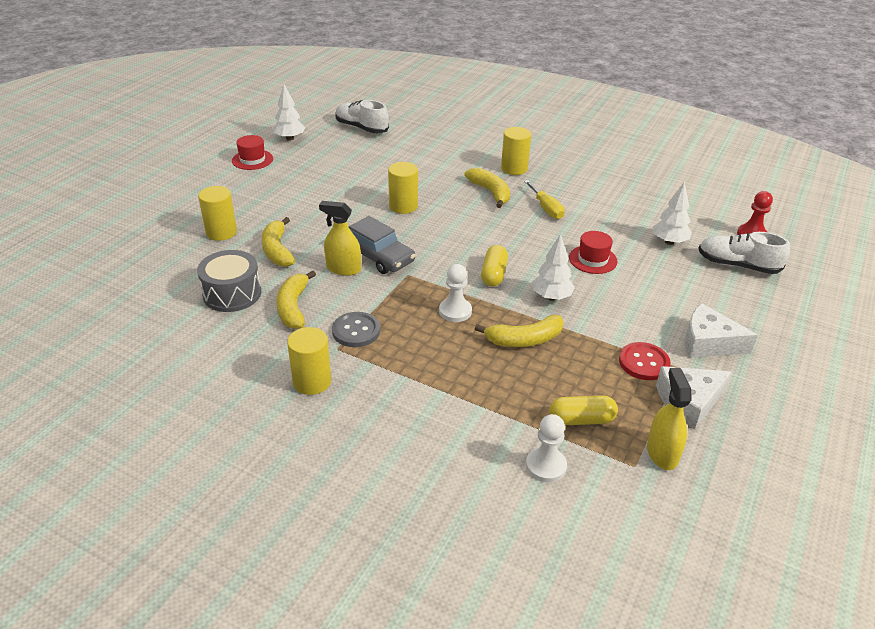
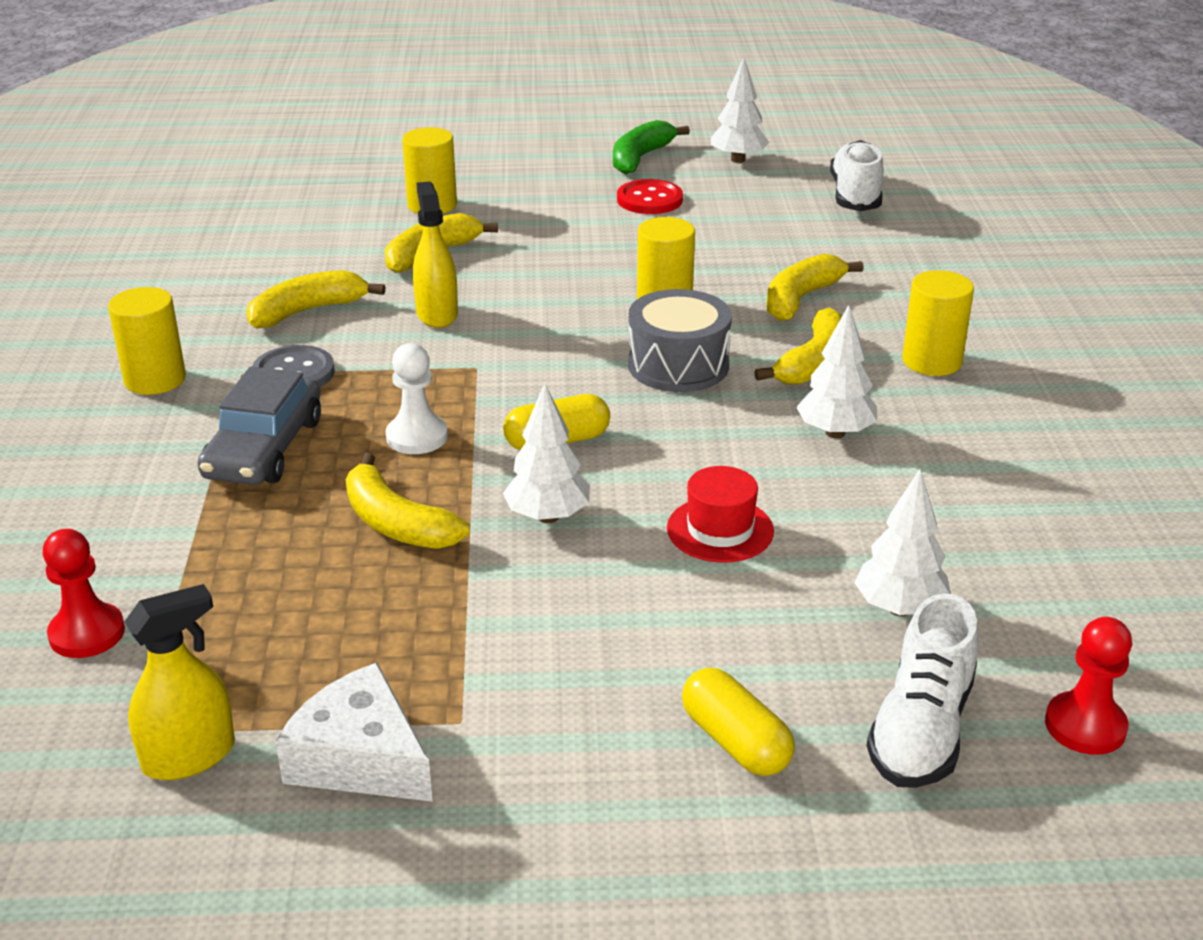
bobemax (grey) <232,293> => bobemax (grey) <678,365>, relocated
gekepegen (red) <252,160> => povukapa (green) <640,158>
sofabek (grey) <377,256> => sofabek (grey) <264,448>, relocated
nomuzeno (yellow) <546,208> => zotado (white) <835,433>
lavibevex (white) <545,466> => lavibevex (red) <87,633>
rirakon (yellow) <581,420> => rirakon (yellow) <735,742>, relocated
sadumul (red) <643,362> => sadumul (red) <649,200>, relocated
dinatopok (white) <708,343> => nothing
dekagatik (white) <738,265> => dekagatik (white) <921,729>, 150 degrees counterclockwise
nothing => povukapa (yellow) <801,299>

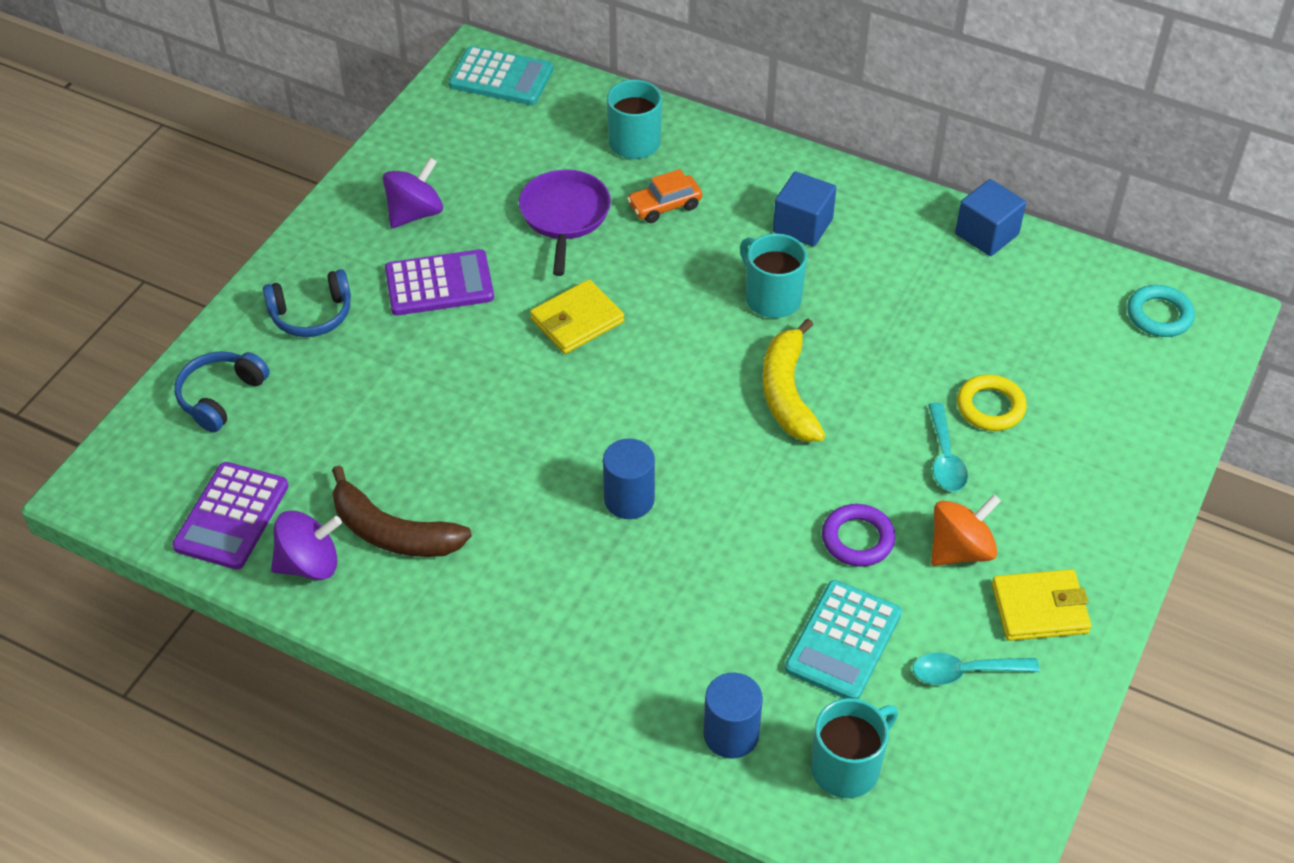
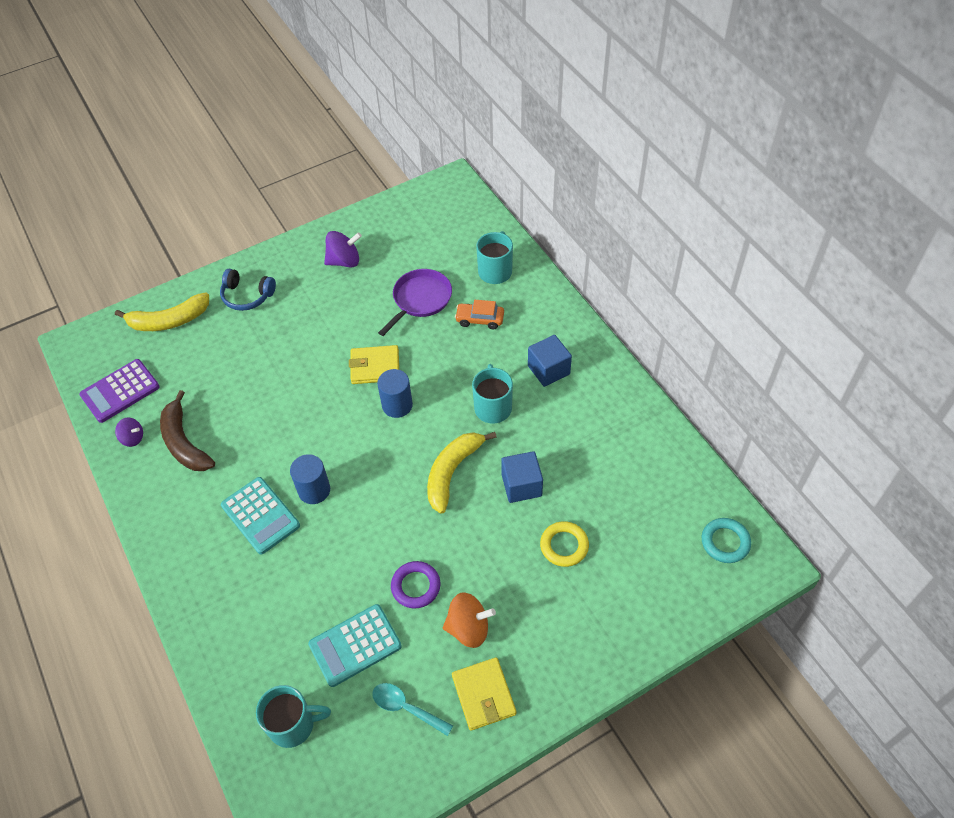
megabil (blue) <220,396> => povukapa (yellow) <168,321>
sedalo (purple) <309,564> => sedalo (purple) <133,438>, x0.61
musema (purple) <439,284> => nothing
musema (turquoise) <501,77> => musema (turquoise) <260,515>, relocated
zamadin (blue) <731,734> => zamadin (blue) <397,405>, relocated
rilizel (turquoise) <945,458> => nothing
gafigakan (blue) <986,234> => gafigakan (blue) <521,485>, relocated
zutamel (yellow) <1039,609> => zutamel (yellow) <483,695>, 45 degrees clockwise

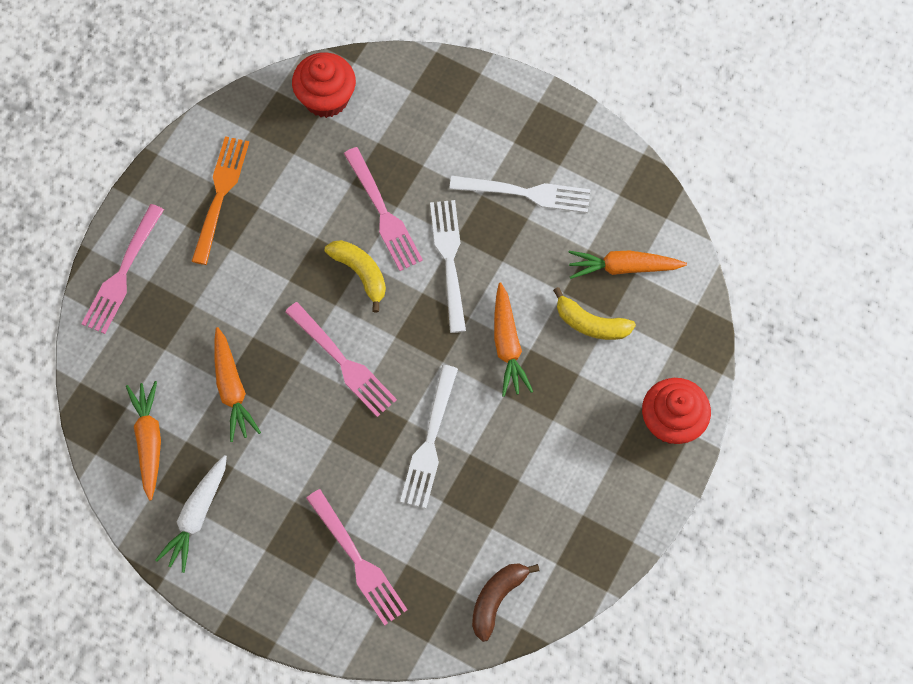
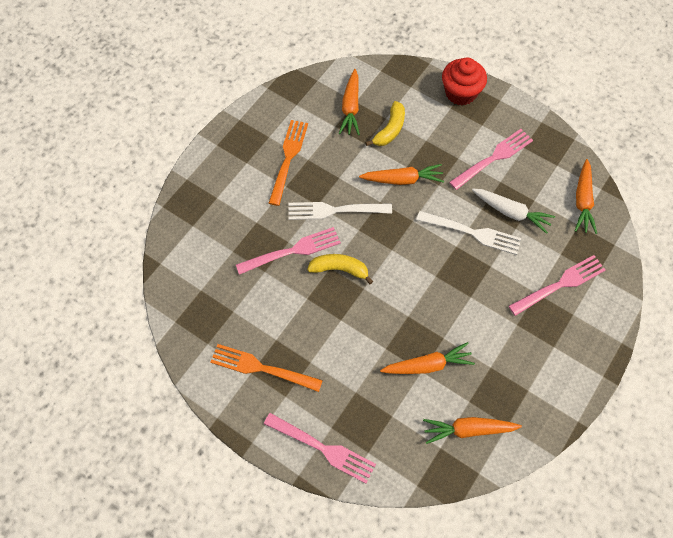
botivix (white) <196,516> => botivix (white) <511,212>, relocated
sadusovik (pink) <342,362> => sadusovik (pink) <493,158>, relocated
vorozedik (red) <326,98> => nothing
povukapa (yellow) <360,273> => povukapa (yellow) <339,269>, 45 degrees clockwise
sadusovik (white) <525,193> => sadusovik (orange) <288,159>
povukapa (brown) <497,599> => botivix (orange) <582,201>

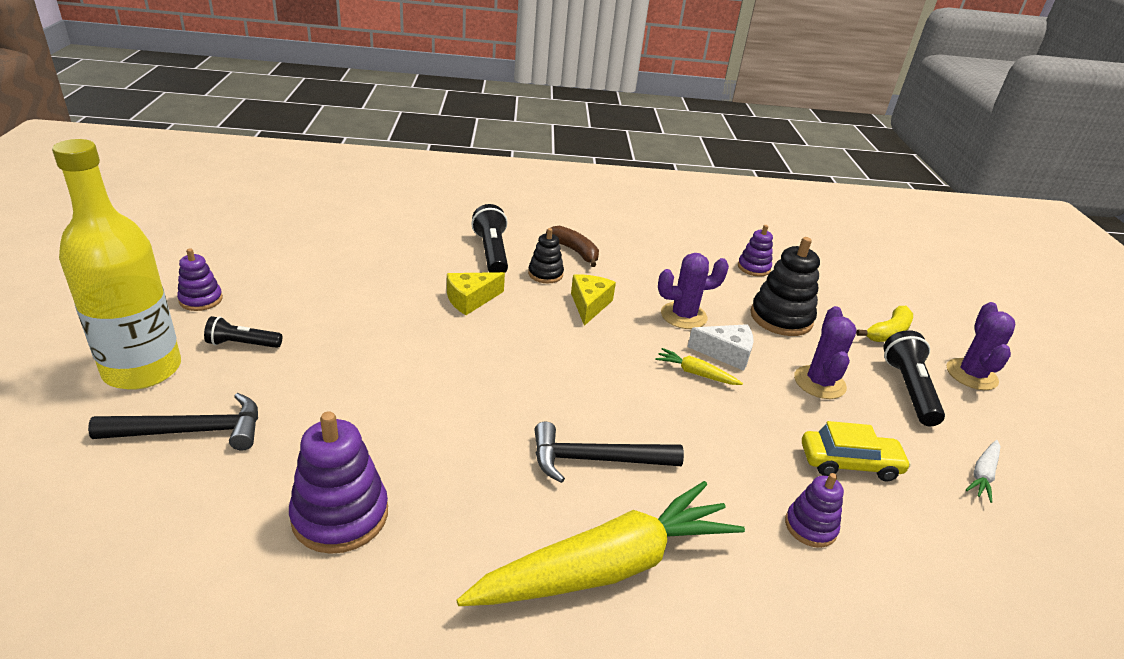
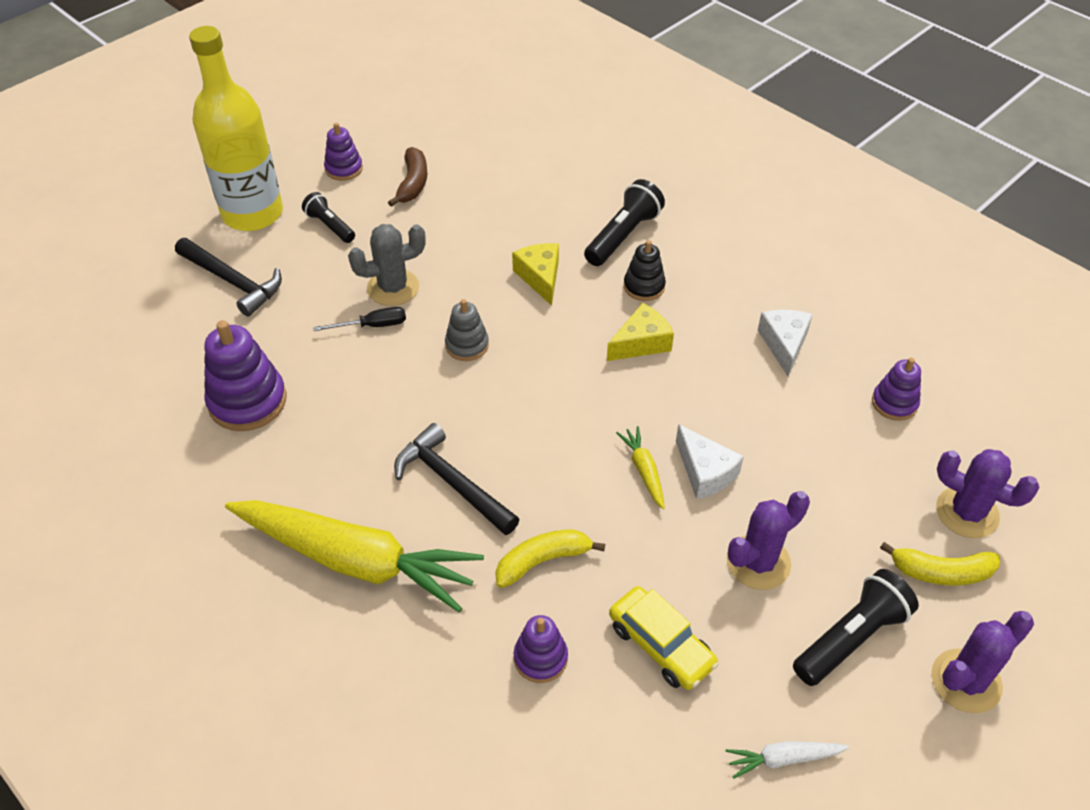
dinatopok (yellow) <470,300> => dinatopok (yellow) <540,277>, 60 degrees clockwise
povukapa (brown) <575,251> => povukapa (brown) <413,183>, relocated
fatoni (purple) <683,316> => fatoni (purple) <967,512>, relocated
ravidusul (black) <781,318> => nothing
nothing => nomuzeno (black) <372,326>
nothing => fatoni (grey) <393,288>
nothing => ravidusul (grey) <467,345>
nothing => povukapa (yellow) <542,561>
nothing => dinatopok (white) <784,344>

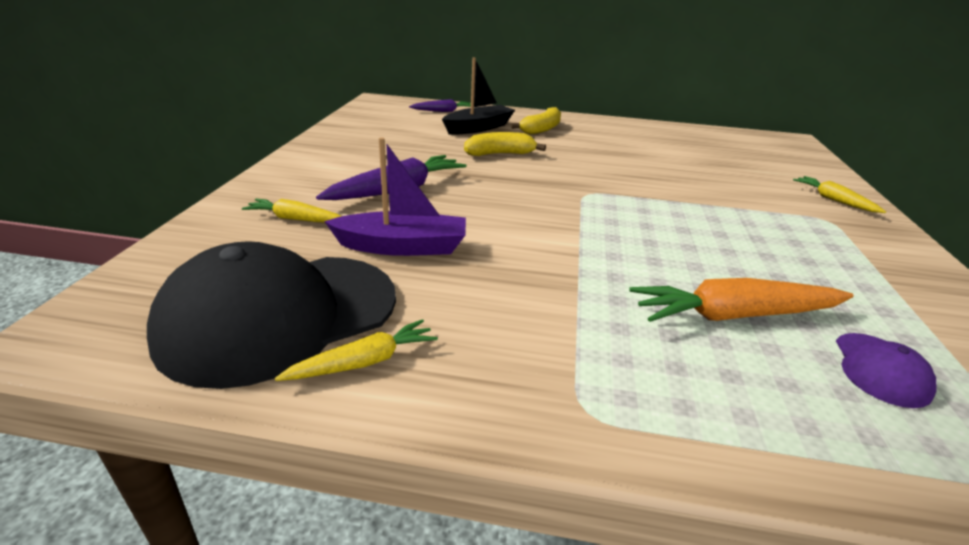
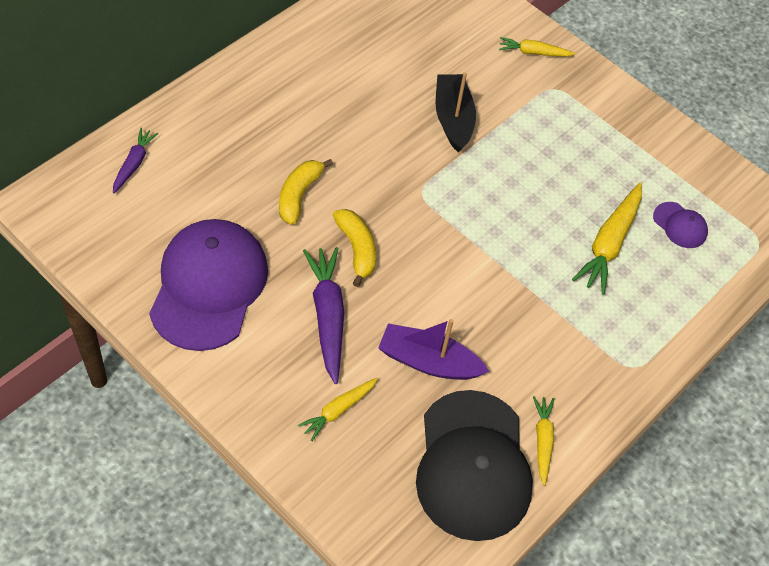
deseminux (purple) <402,247> => deseminux (purple) <428,361>, 105 degrees counterclockwise
deseminux (black) <478,128> => deseminux (black) <453,119>, relocated
povukapa (yellow) <541,129> => povukapa (yellow) <357,249>, relocated
botivix (orange) <735,315> => botivix (yellow) <609,243>
nothing => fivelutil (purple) <209,286>

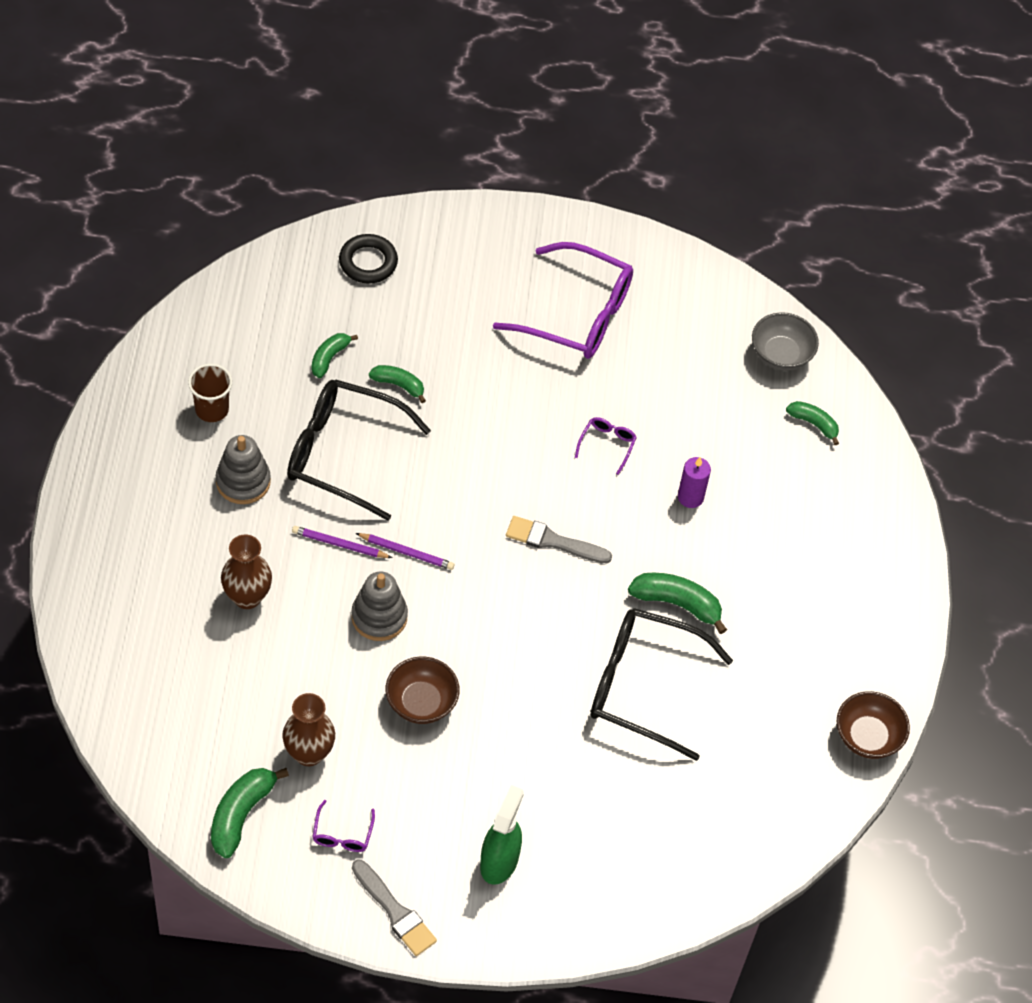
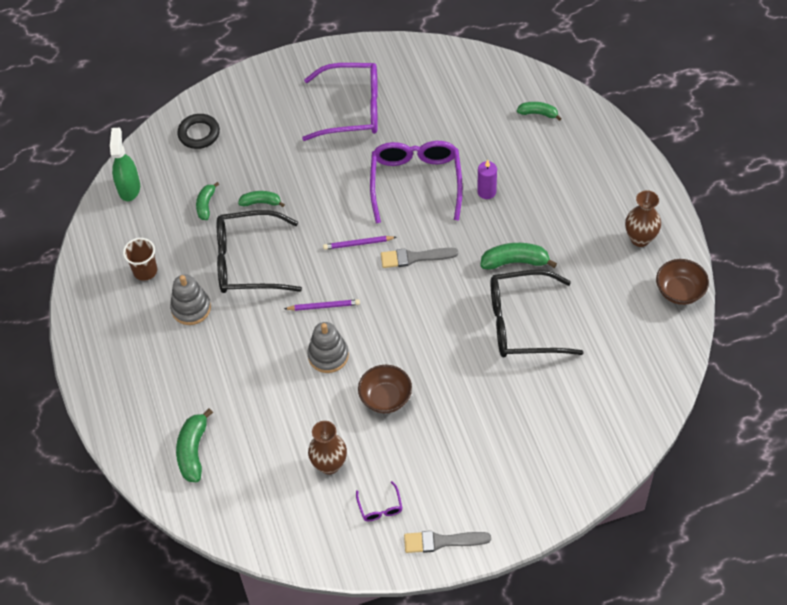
povukapa (green) <241,814> => povukapa (green) <193,451>, relocated
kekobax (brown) <247,597> => kekobax (brown) <640,239>, relocated
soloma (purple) <339,544> => soloma (purple) <358,244>, relocated
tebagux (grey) <395,911> => tebagux (grey) <442,541>, 150 degrees clockwise
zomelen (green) <499,861> => zomelen (green) <129,188>, relocated
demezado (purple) <607,445> => demezado (purple) <416,182>, x2.42
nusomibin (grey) <781,355> => nothing

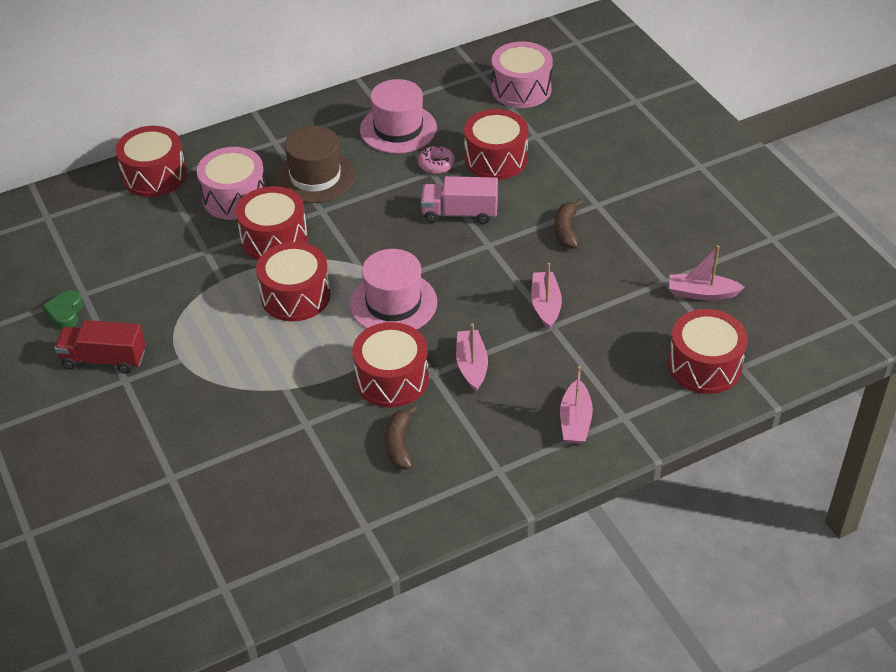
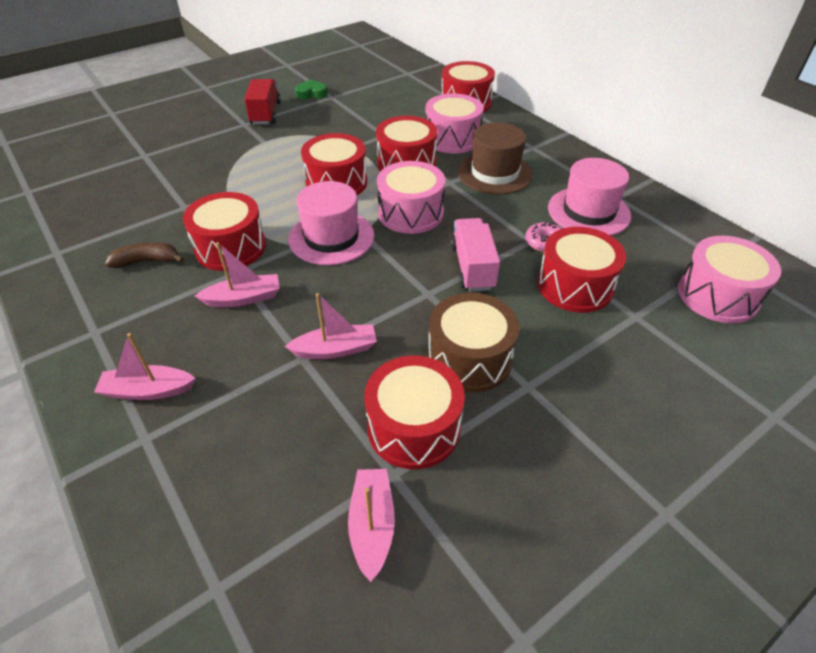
povukapa (brown) <566,230> => bobemax (brown) <469,358>
bobemax (red) <704,366> => bobemax (red) <414,427>, relocated
nothing => bobemax (pink) <410,213>

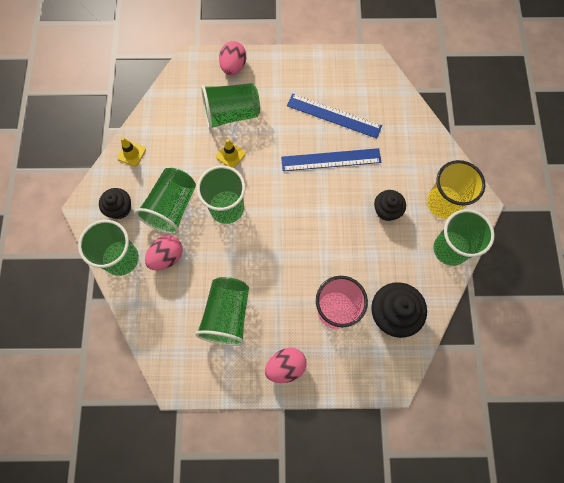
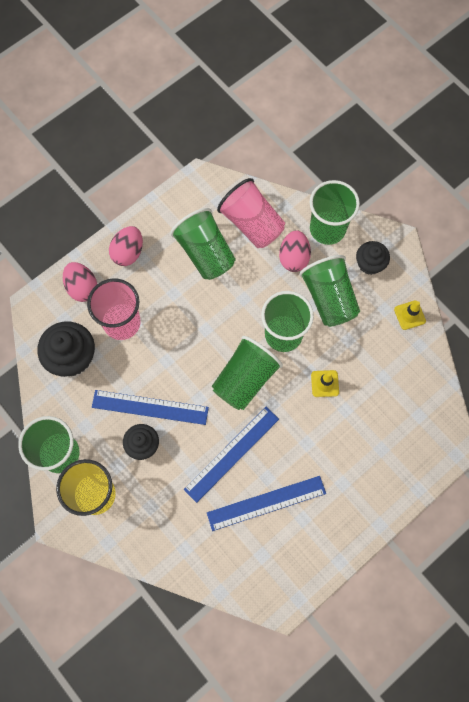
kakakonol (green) <231,114> => kakakonol (green) <245,379>, relocated
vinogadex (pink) <233,67> => vinogadex (pink) <82,288>, relocated
nothing => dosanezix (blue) <150,407>
nothing => kakakonol (pink) <252,224>

